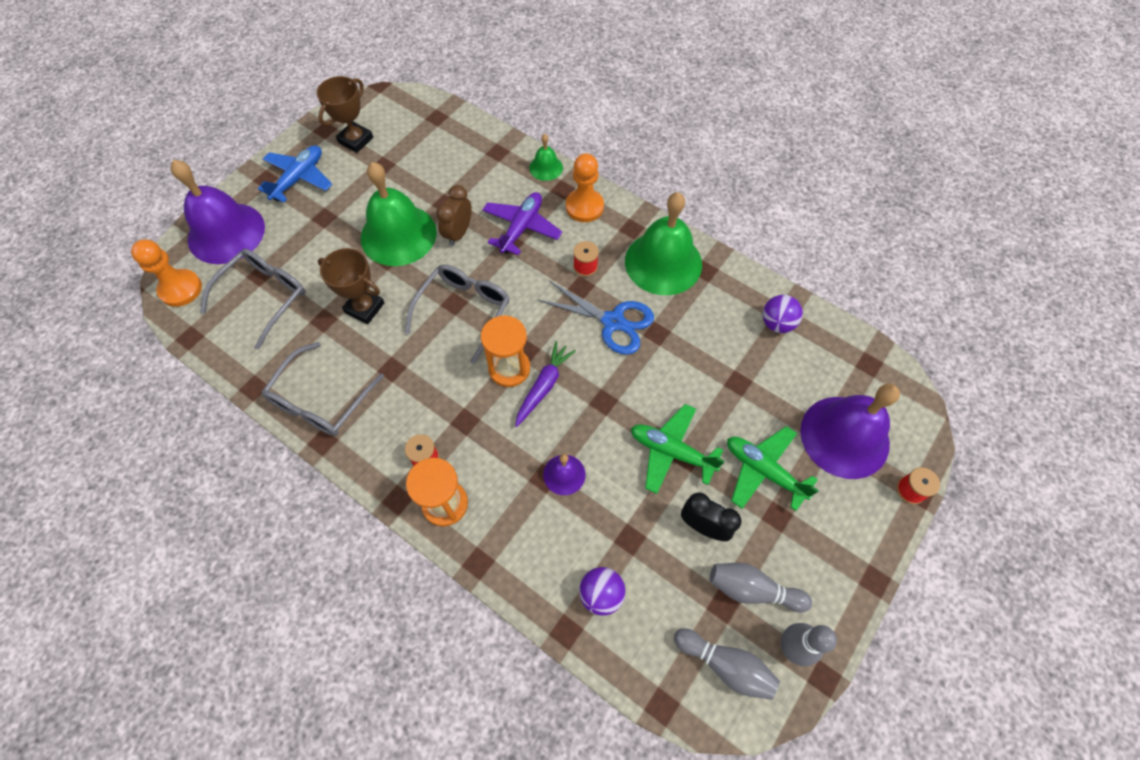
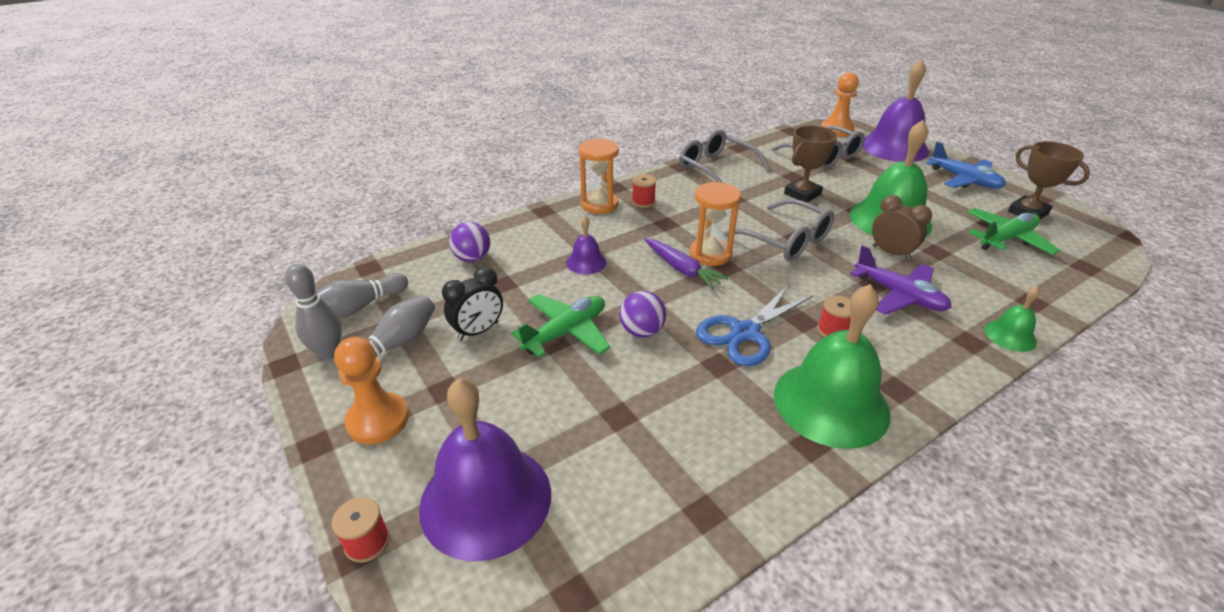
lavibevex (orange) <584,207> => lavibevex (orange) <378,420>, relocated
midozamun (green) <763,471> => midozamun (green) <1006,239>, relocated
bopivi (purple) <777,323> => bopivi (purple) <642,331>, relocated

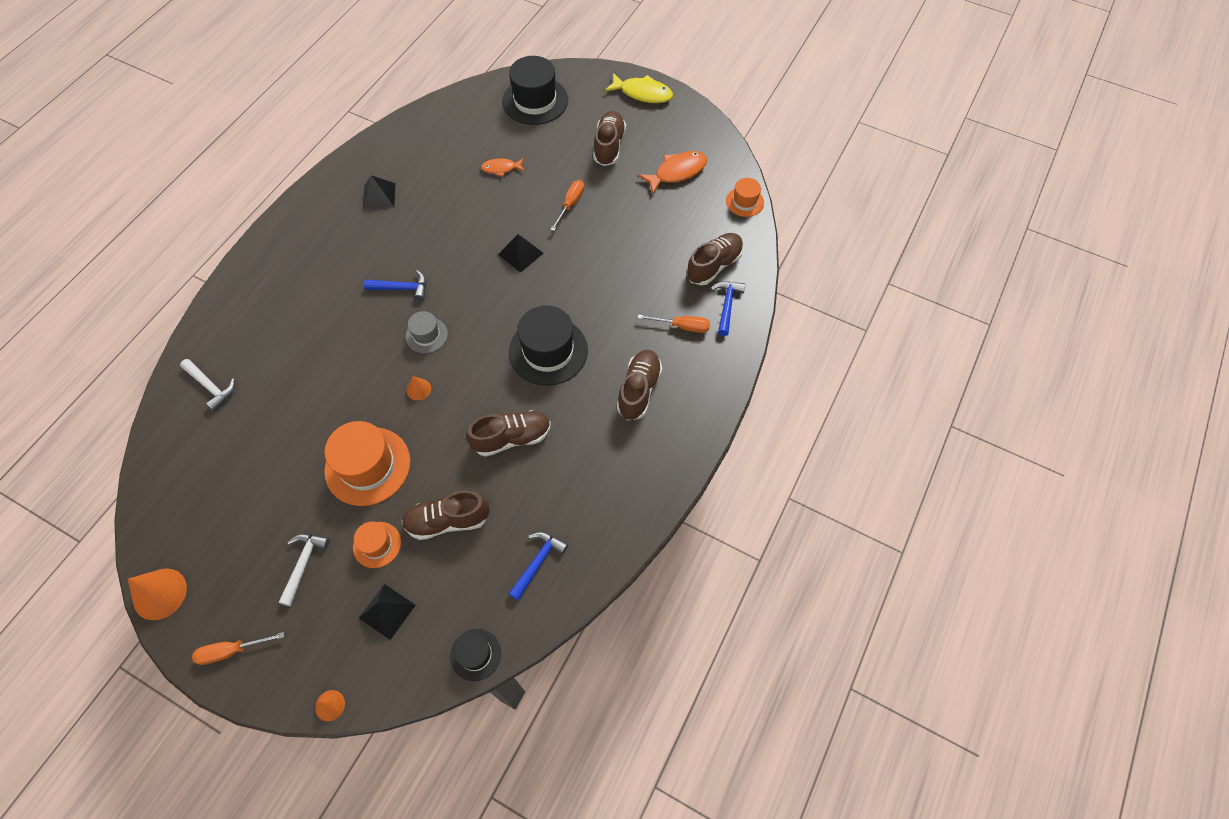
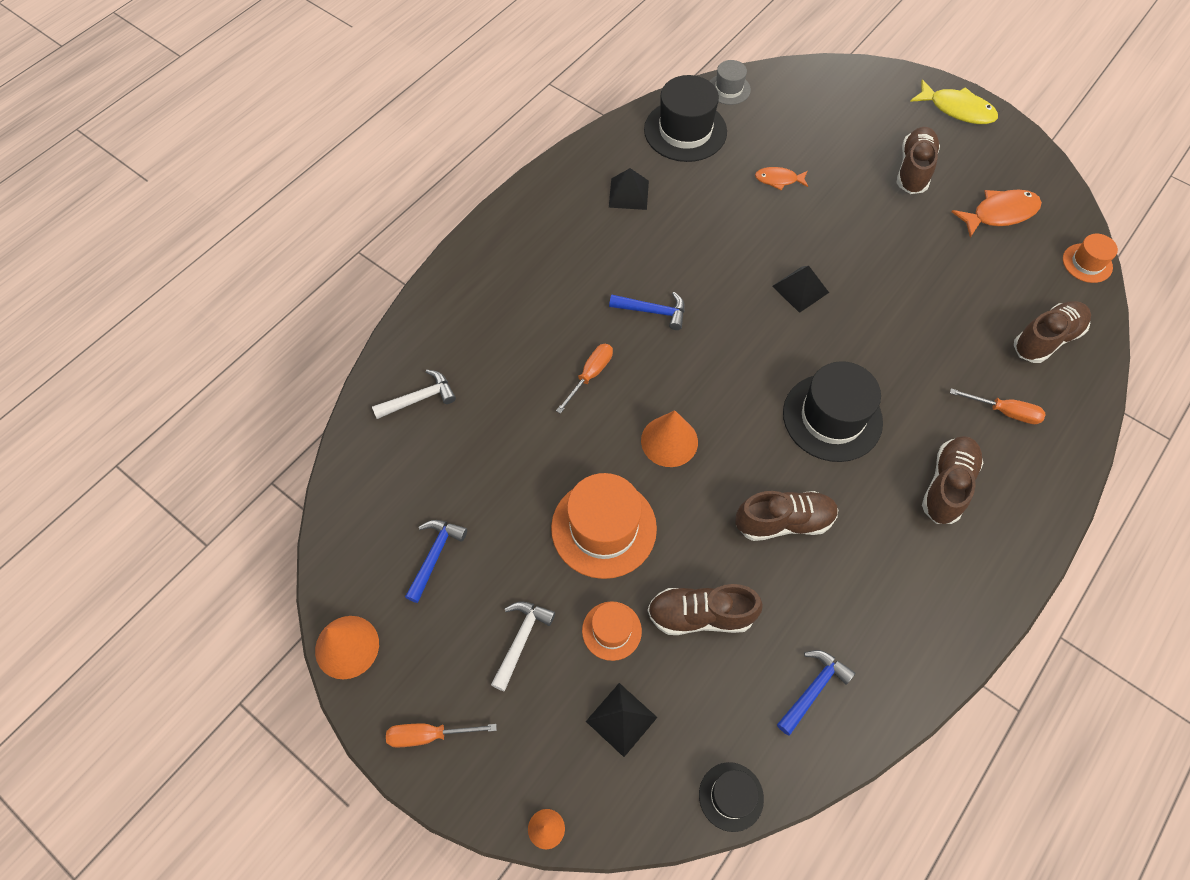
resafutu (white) <211,387> => resafutu (white) <419,398>, 75 degrees counterclockwise
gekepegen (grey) <426,335> => gekepegen (grey) <728,89>, relocated
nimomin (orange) <418,389> => nimomin (orange) <669,441>, x1.87
gekepegen (black) <535,101> => gekepegen (black) <685,131>, relocated
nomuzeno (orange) <570,204> => nomuzeno (orange) <590,375>, relocated
resafutu (blue) <727,305> => resafutu (blue) <435,556>, relocated

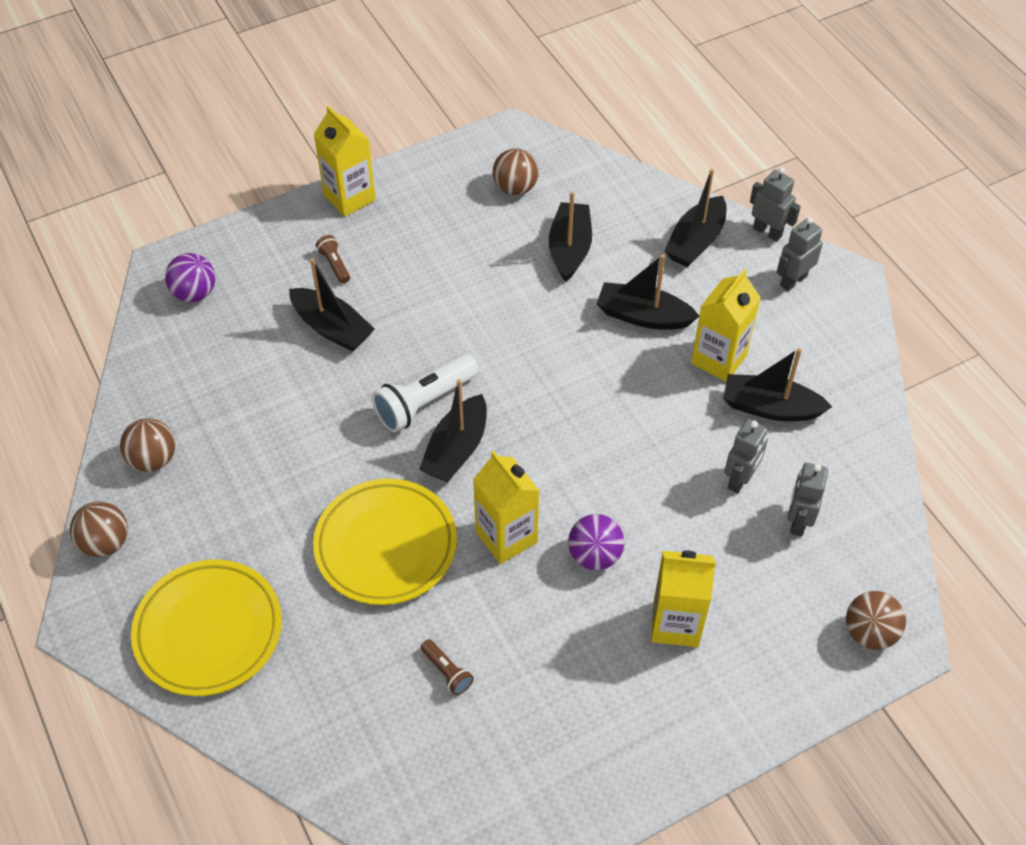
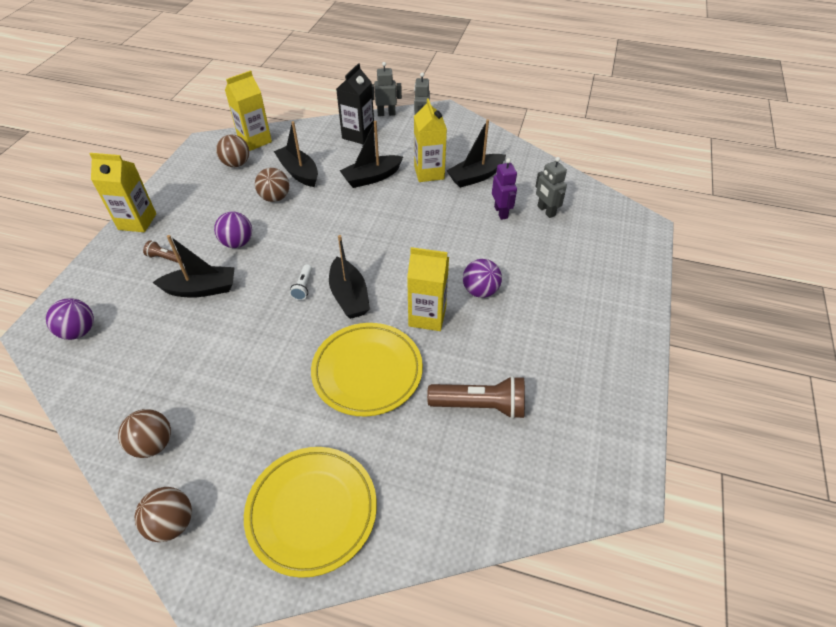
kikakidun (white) <424,402> => kikakidun (white) <303,287>, x0.51
kikakidun (brown) <447,672> => kikakidun (brown) <480,405>, x1.98
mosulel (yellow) <675,623> => mosulel (yellow) <255,141>, relocated
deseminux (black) <695,241> => mosulel (black) <358,135>
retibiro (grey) <740,479> => retibiro (purple) <501,212>
bopivi (brown) <869,632> => bopivi (brown) <275,198>, relocated
nothing => bopivi (purple) <237,243>

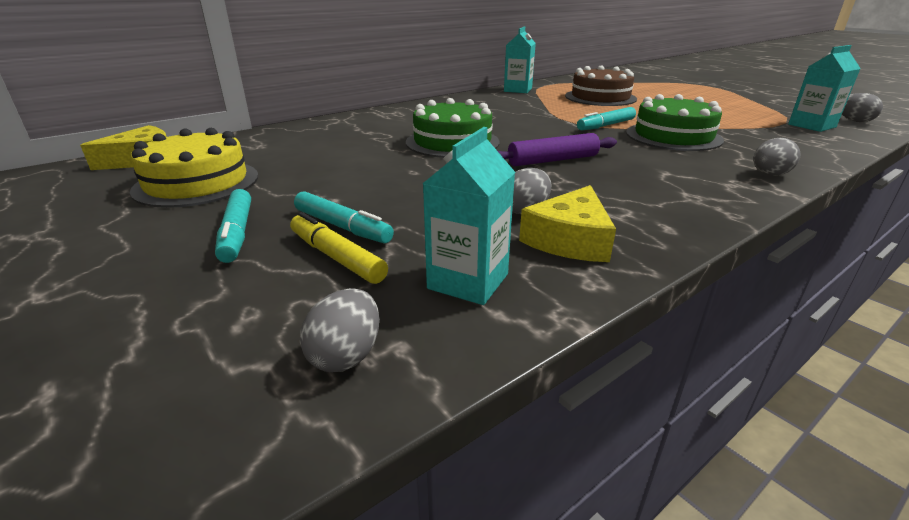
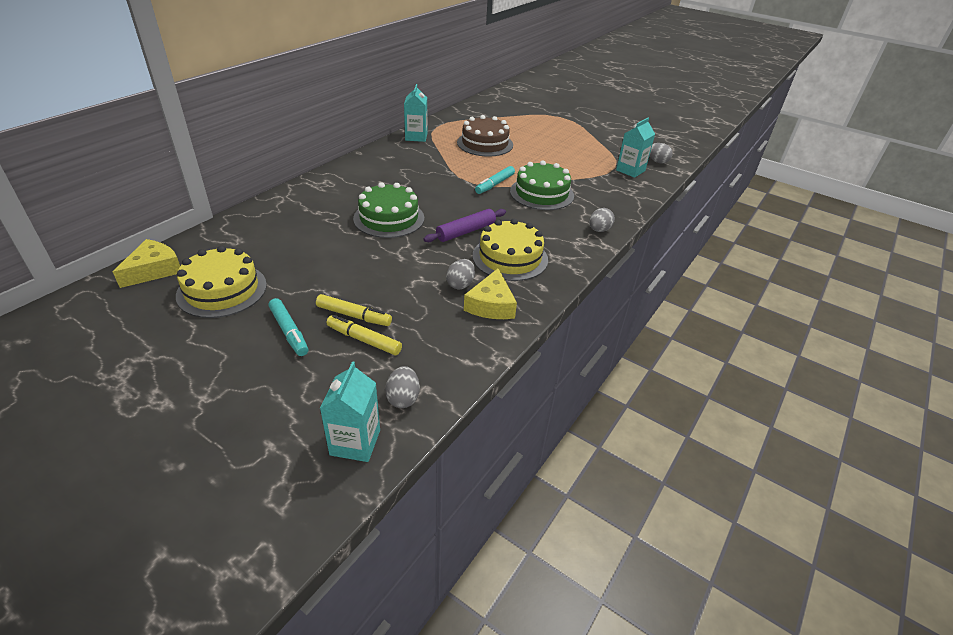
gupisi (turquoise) <342,227> => gupisi (yellow) <354,315>
mosulel (turquoise) <468,281> => mosulel (turquoise) <355,442>, relocated
nothing => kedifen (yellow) <510,257>

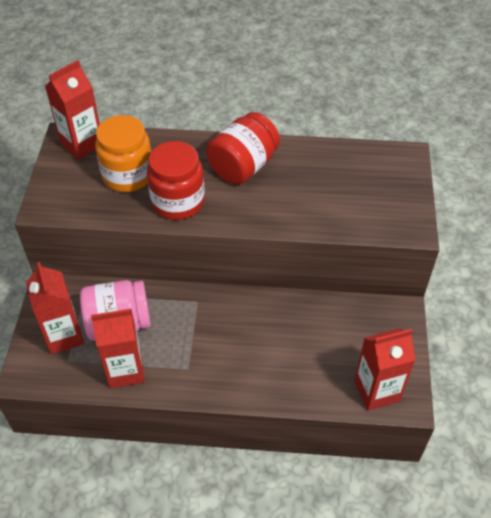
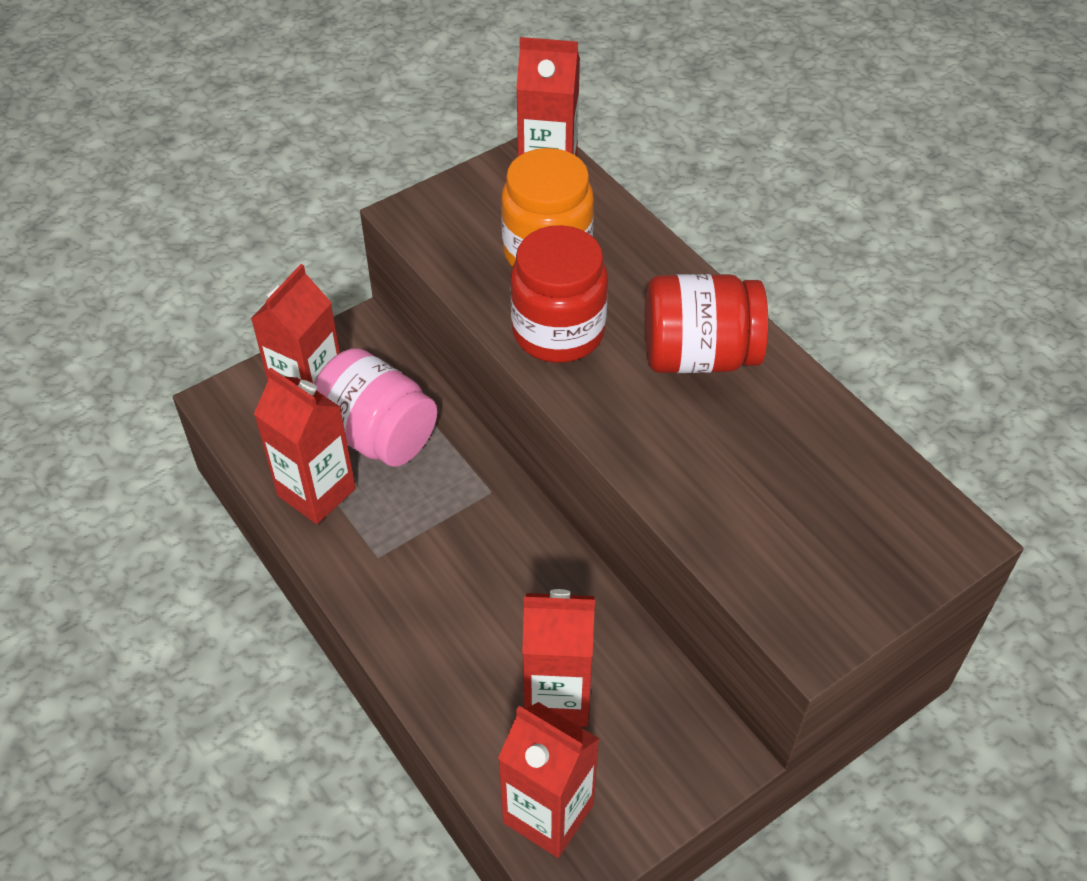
nothing => mosulel (red) <557,697>

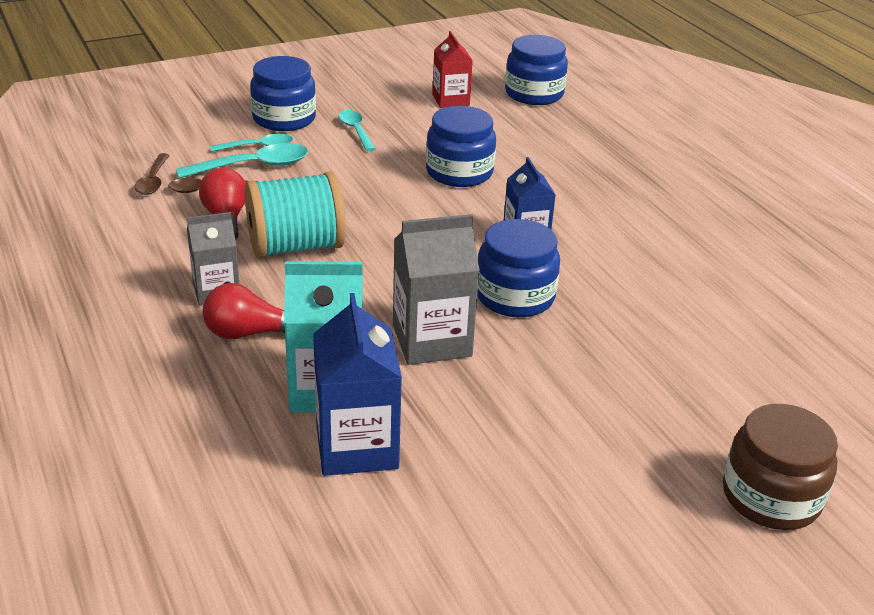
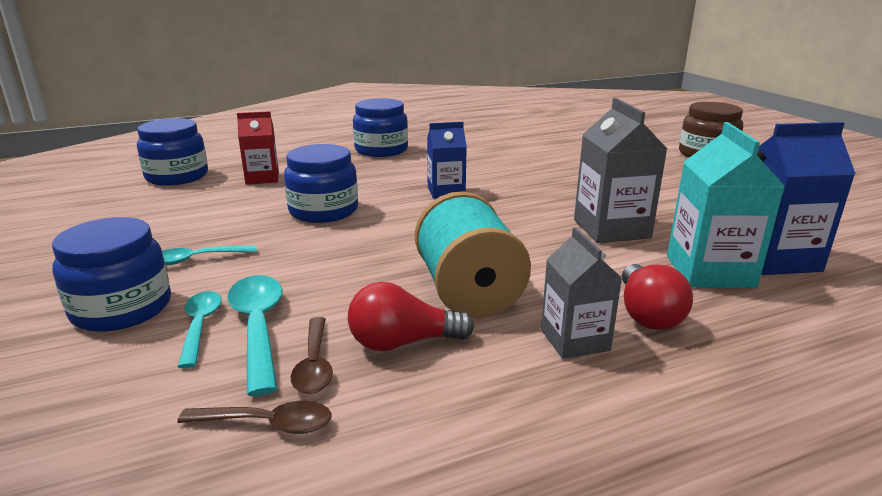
mosulel (red) <450,100> => mosulel (red) <262,178>, relocated
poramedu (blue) <515,296> => poramedu (blue) <381,150>, relocated

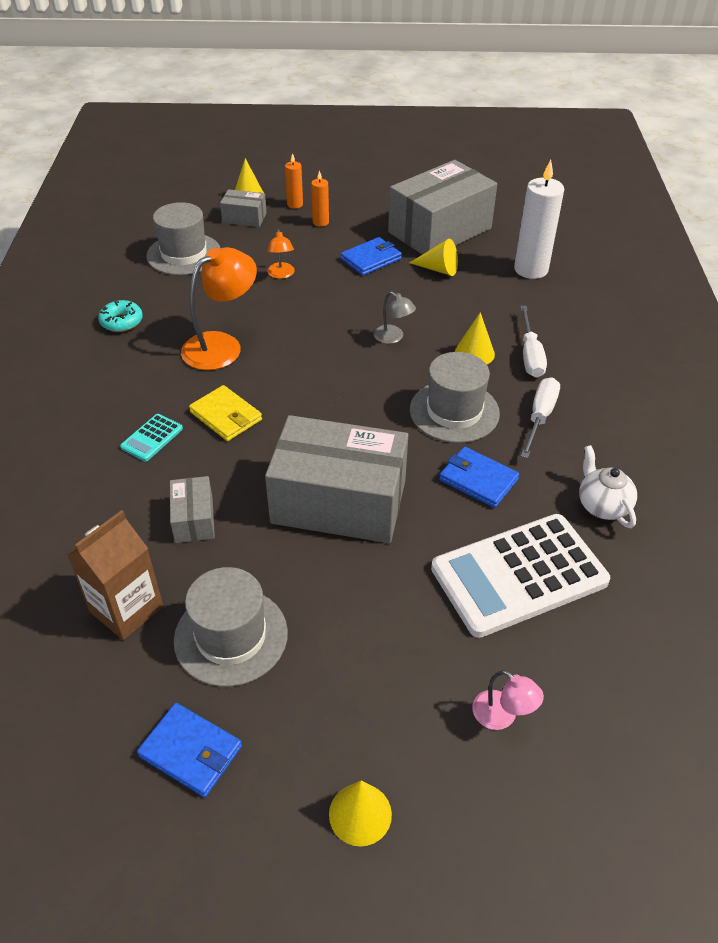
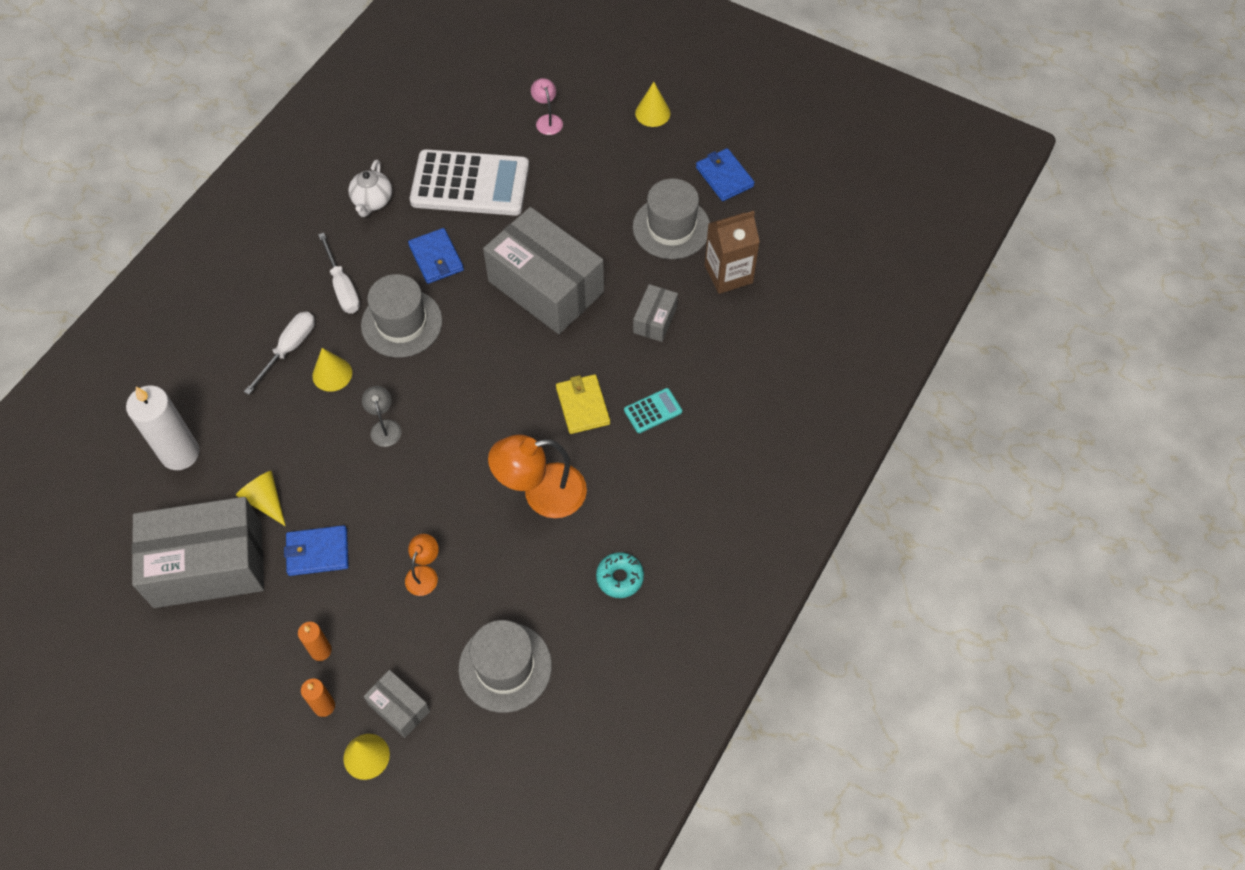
nomuzeno (white) <540,417> => nomuzeno (white) <342,287>, 75 degrees counterclockwise

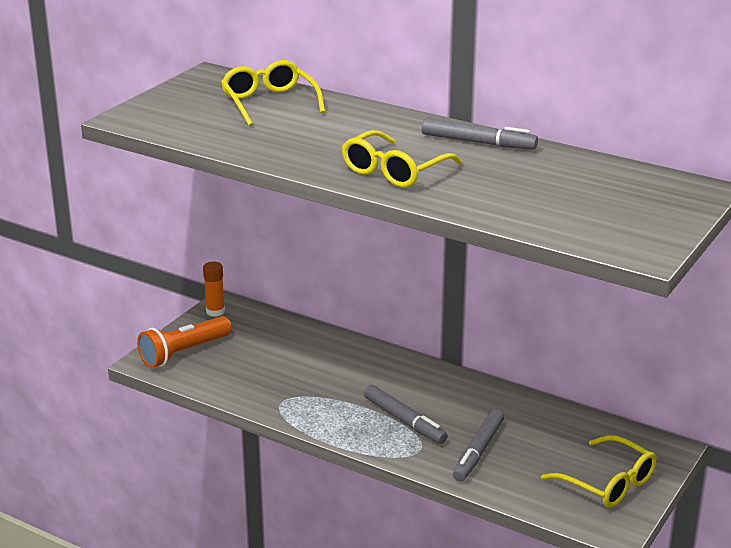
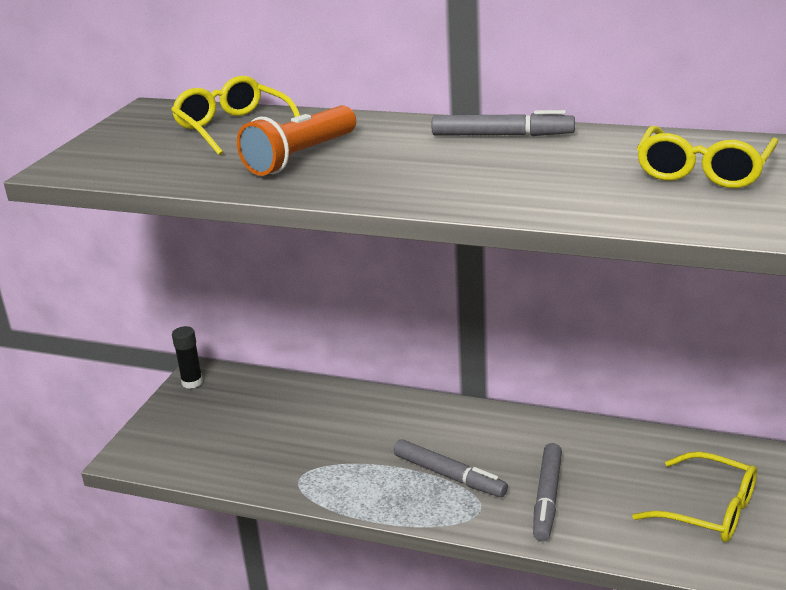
kikakidun (orange) <184,353> => kikakidun (orange) <300,157>, relocated
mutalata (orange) <215,311> => mutalata (black) <192,382>
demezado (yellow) <394,171> => demezado (yellow) <703,171>, relocated

